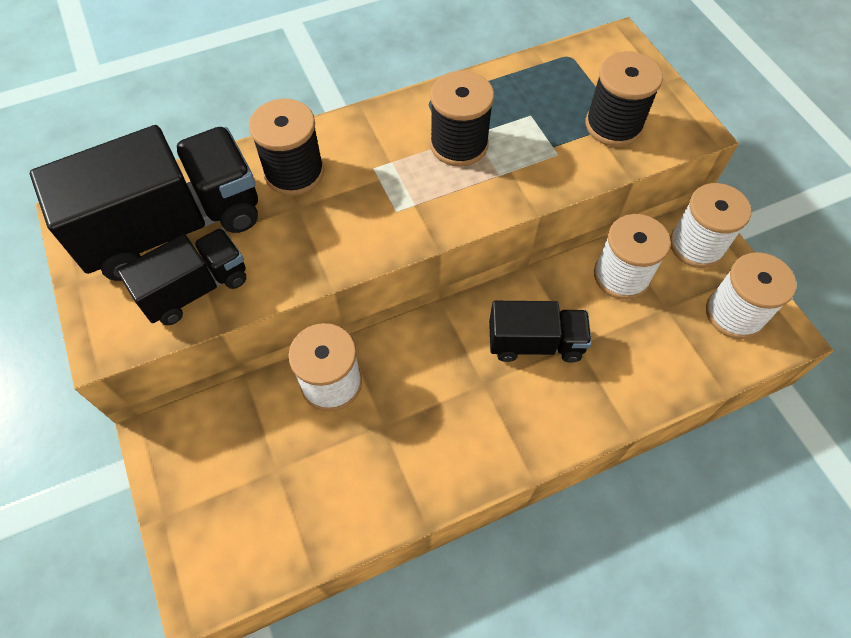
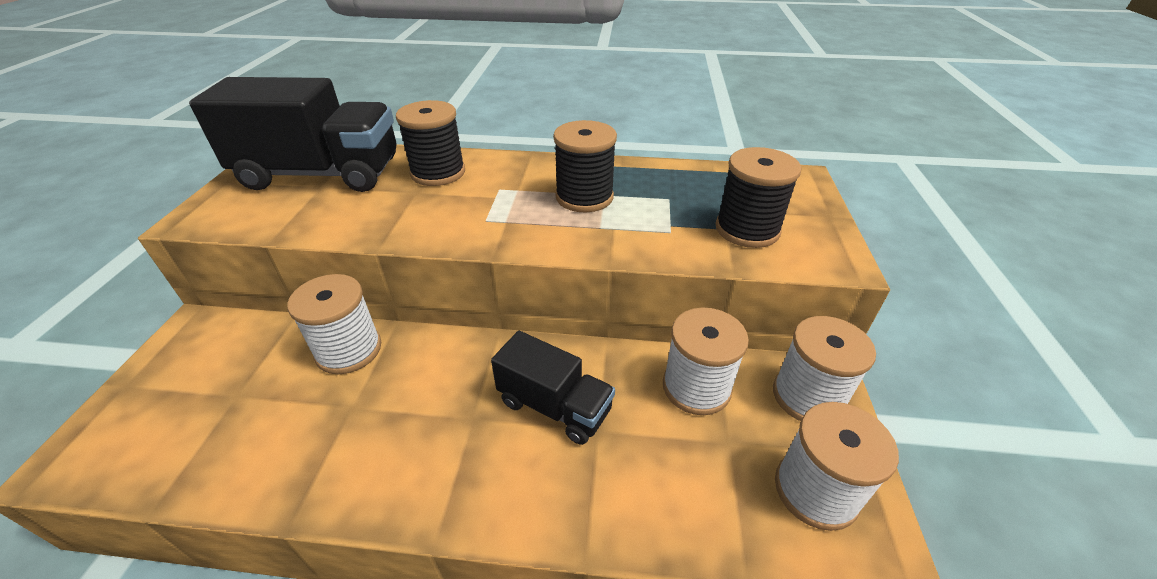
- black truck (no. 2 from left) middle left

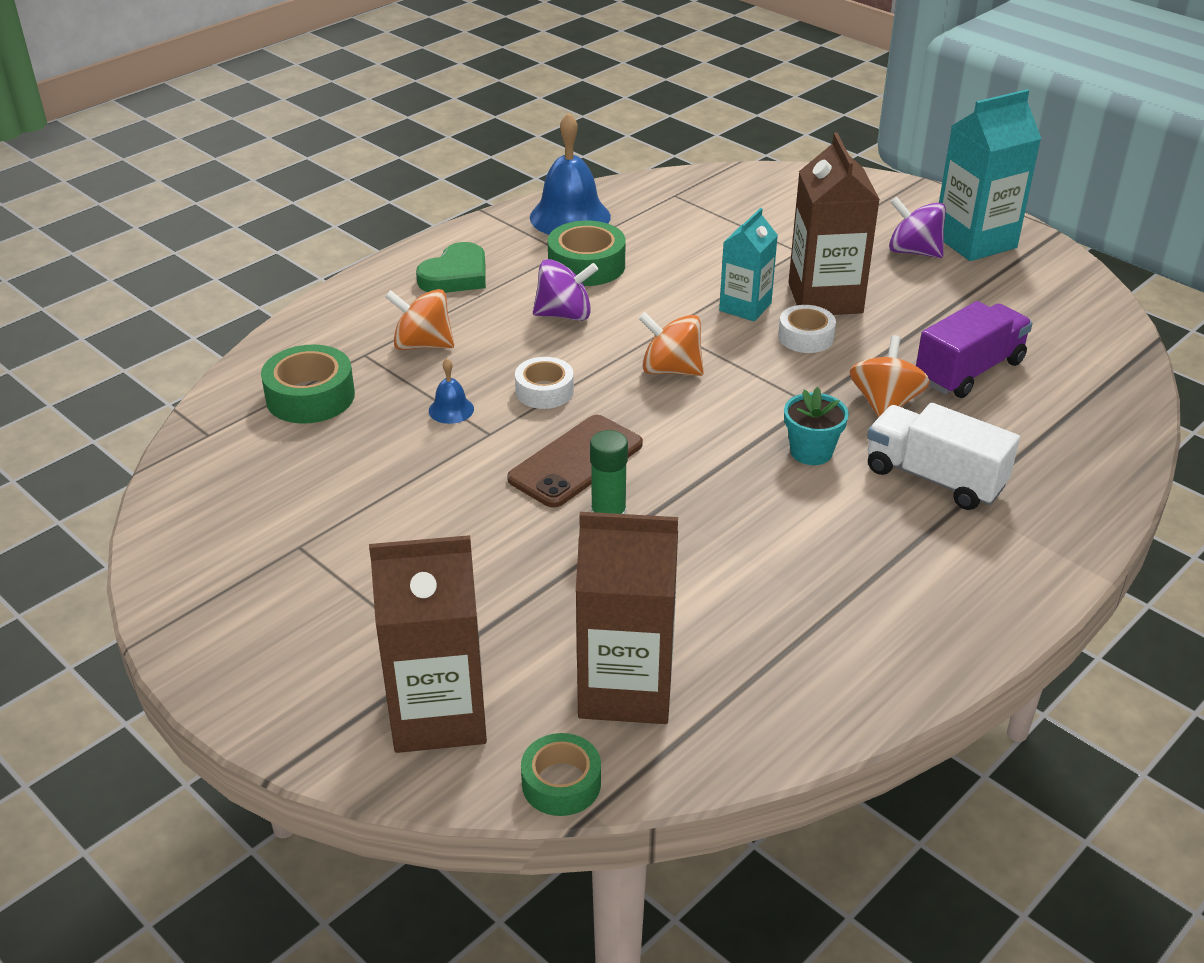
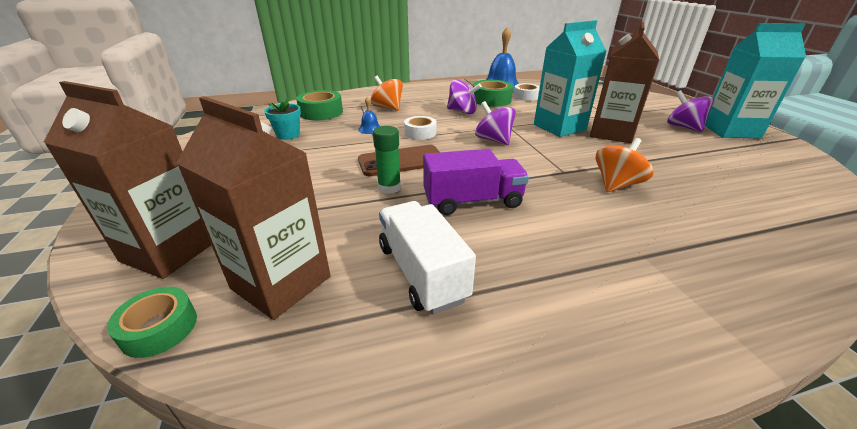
- green heart top centre
~ orange spinning top (no. 2 from left) centre to purple spinning top (no. 2 from left) top centre
~ turquoise carton (no. 1 from left) top centre = top centre x1.62
~ white tape (no. 2 from left) middle right to top centre
~ turquoise flower pot middle right to top left
~ white truck middle right to centre
~ purple truck middle right to centre

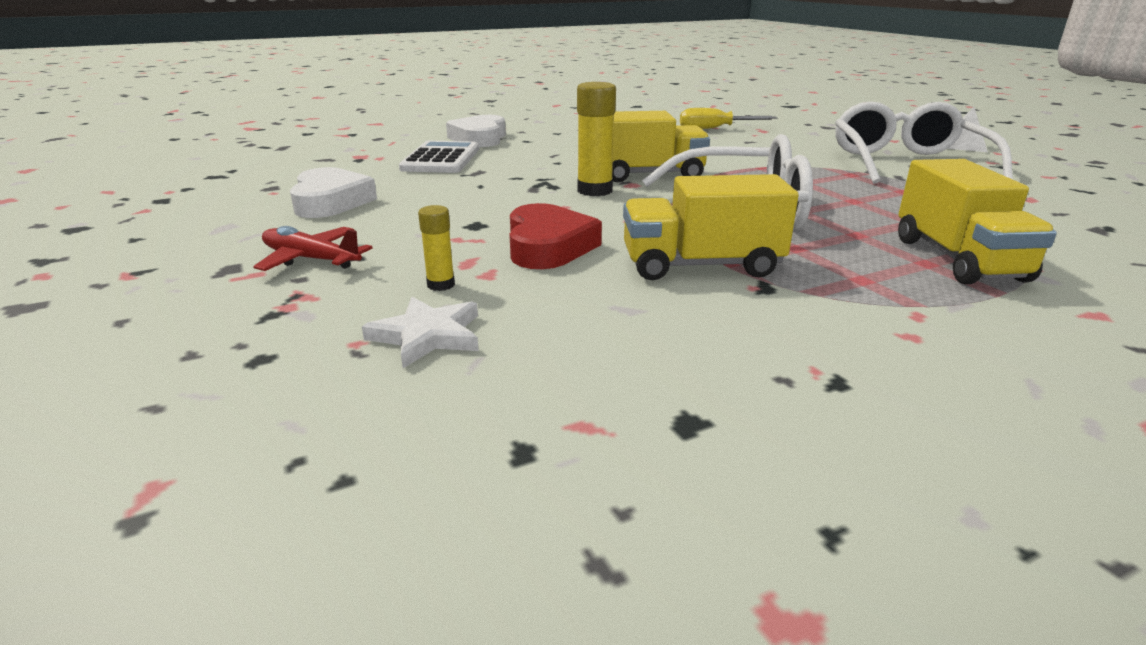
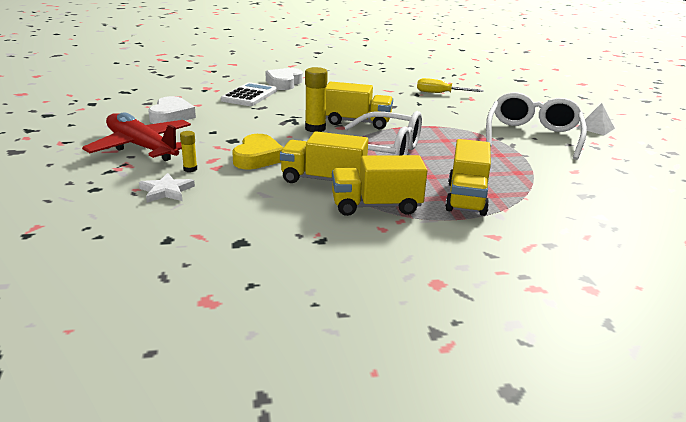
~ red plane middle left = top left x1.91
~ red heart centre to yellow heart centre
+ yellow truck (no. 3 from left) centre

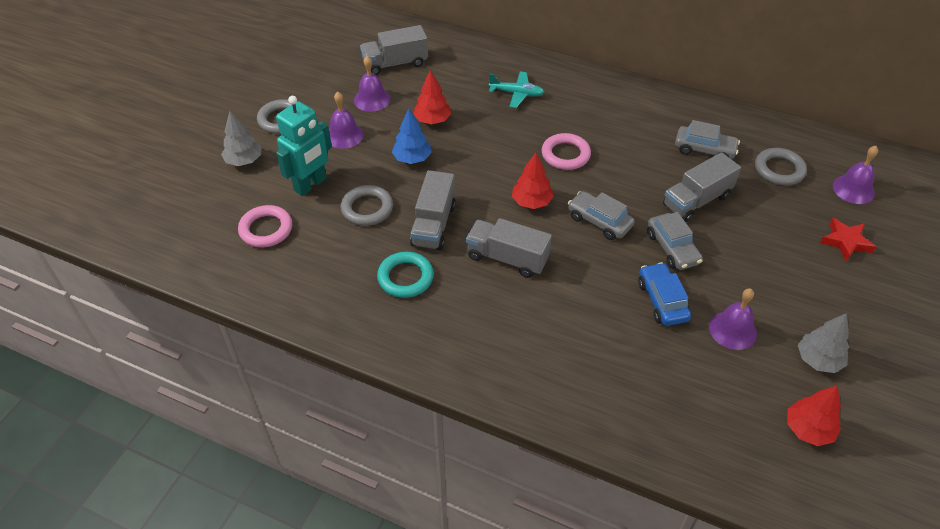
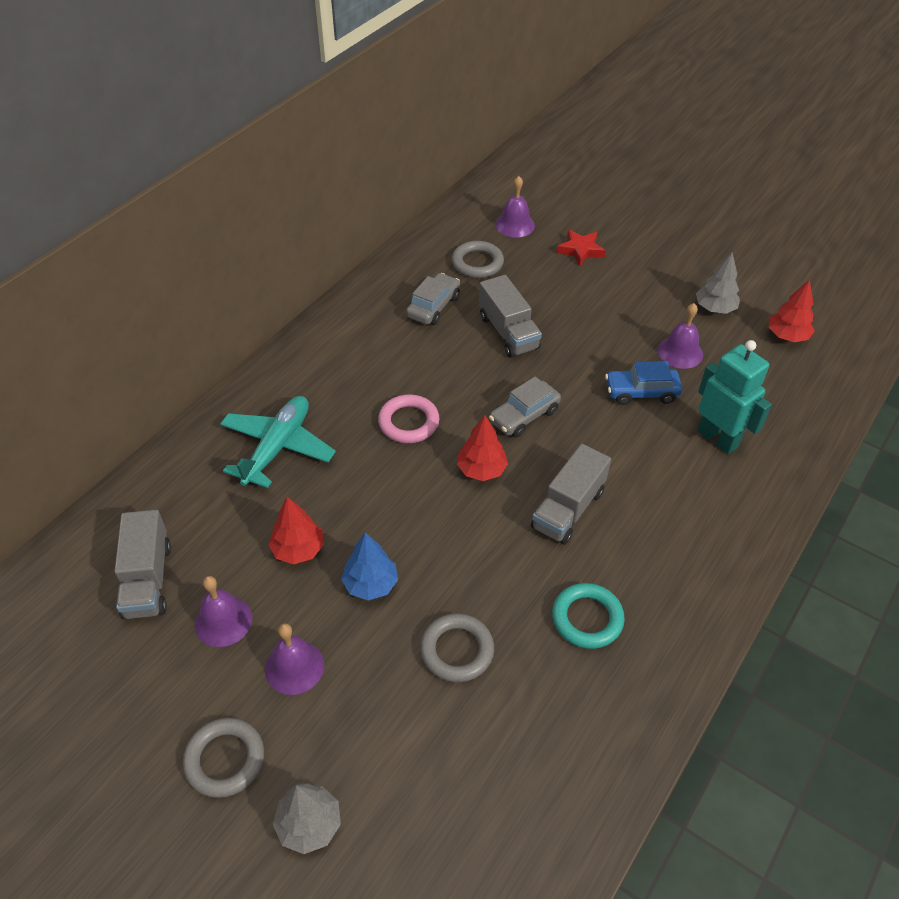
- pink ring (no. 1 from left) middle left
~ turquoise robot top left to middle right
- grey truck (no. 2 from left) centre
~ turquoise plane top centre = middle left x1.59
- grey car (no. 2 from left) middle right

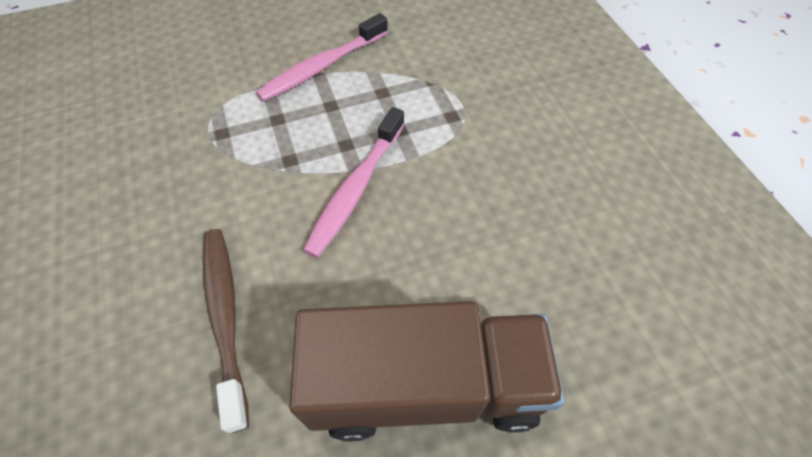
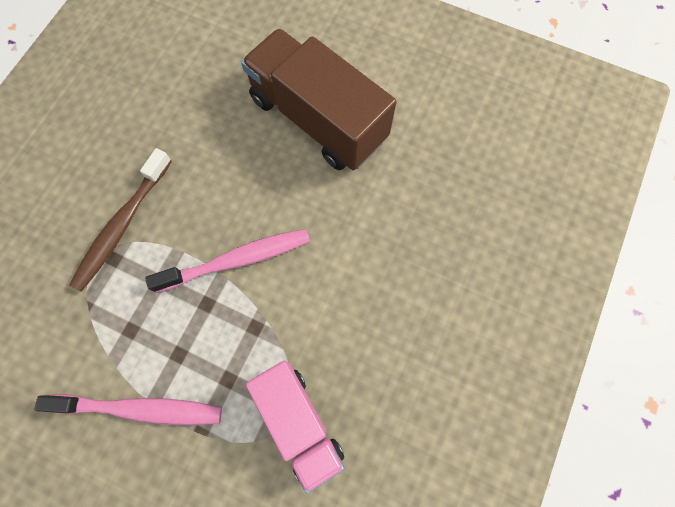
~ brown toothbrush bottom left to middle left
+ pink truck bottom centre

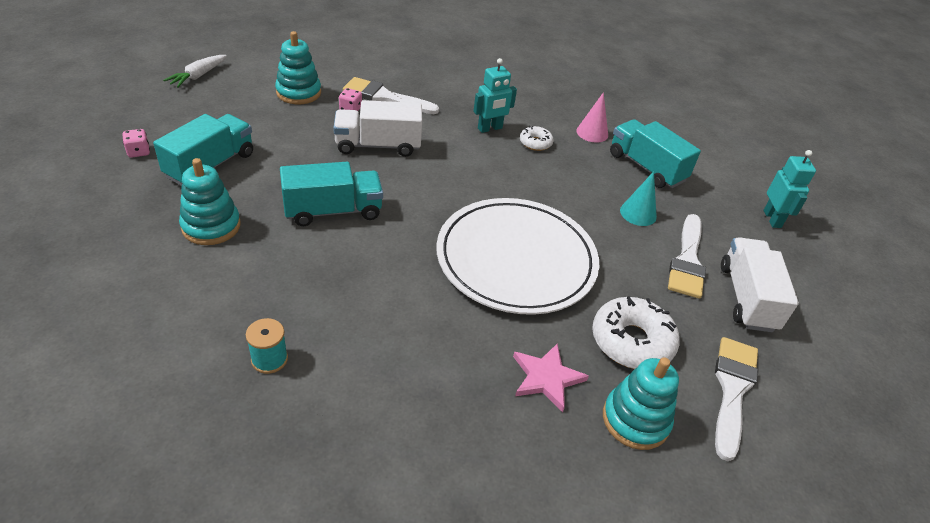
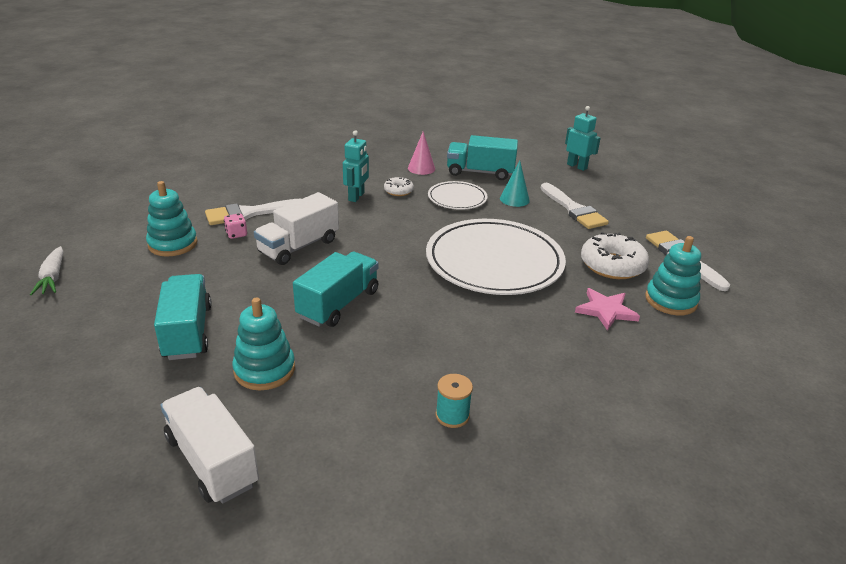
- pink dice (no. 1 from left) top left
~ white truck (no. 2 from left in the first image) middle right to white truck (no. 1 from left) bottom left
+ white plate (no. 1 from left) centre

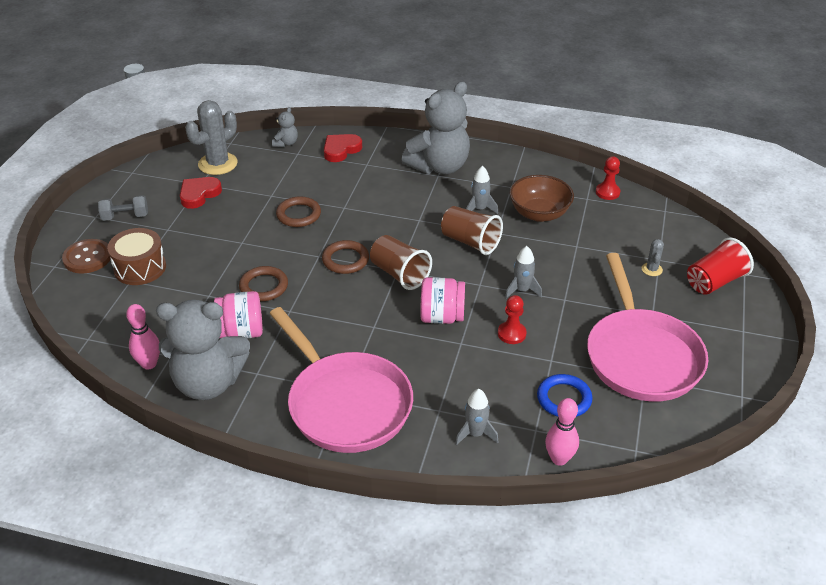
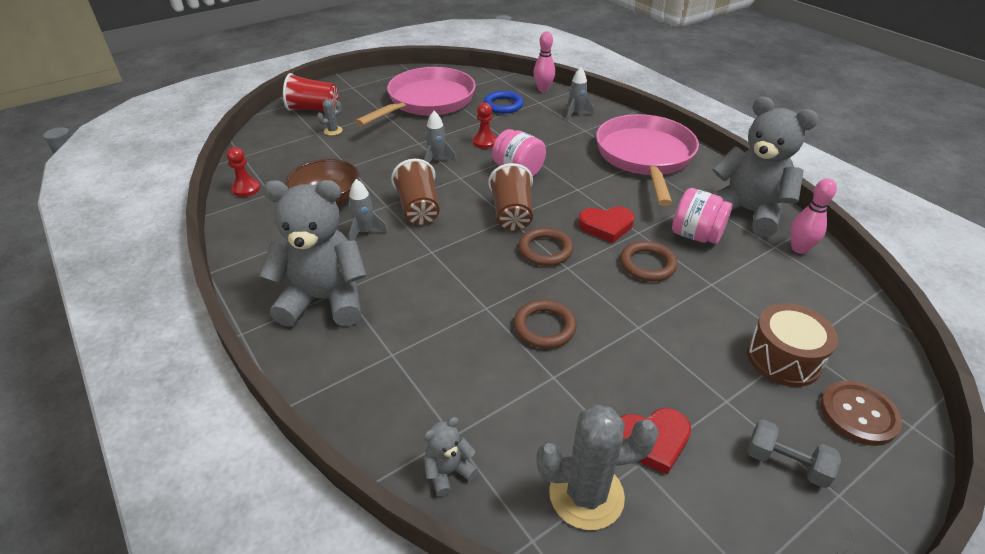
~ red heart (no. 2 from left in the first image) top centre to red heart (no. 1 from left) centre

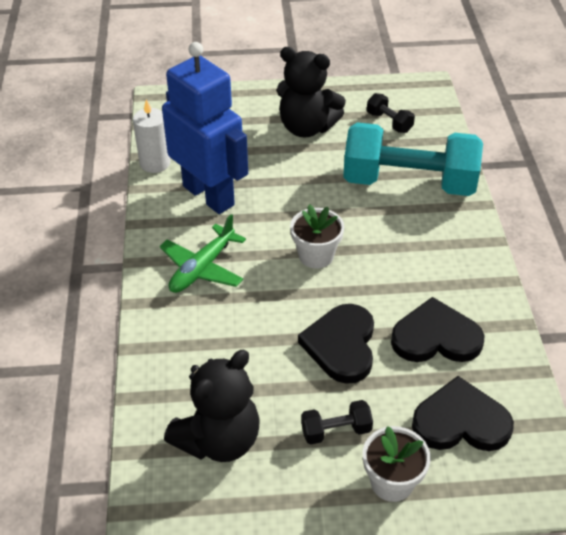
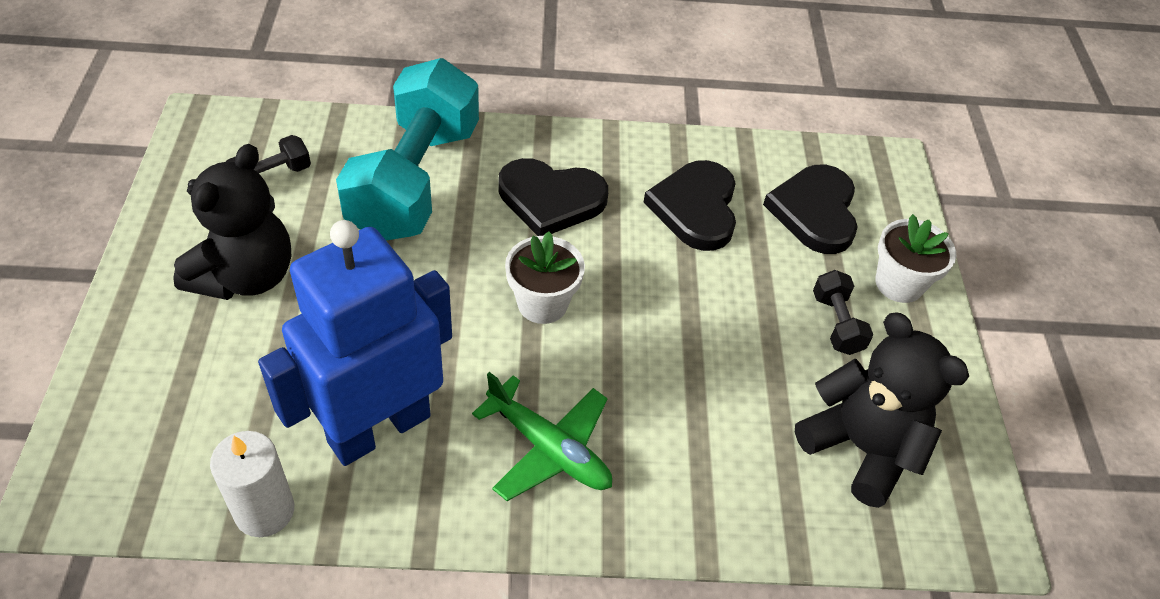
~ black heart (no. 1 from left) centre to top centre

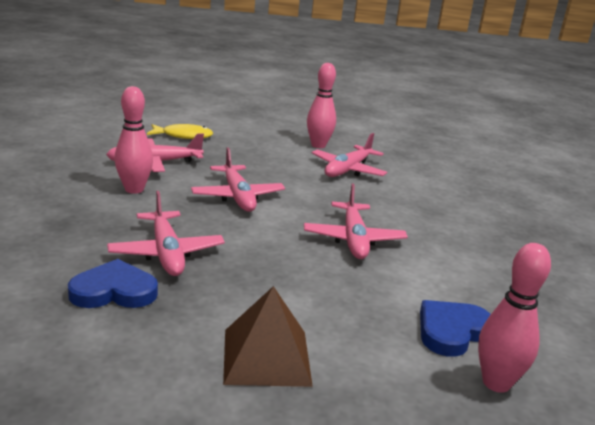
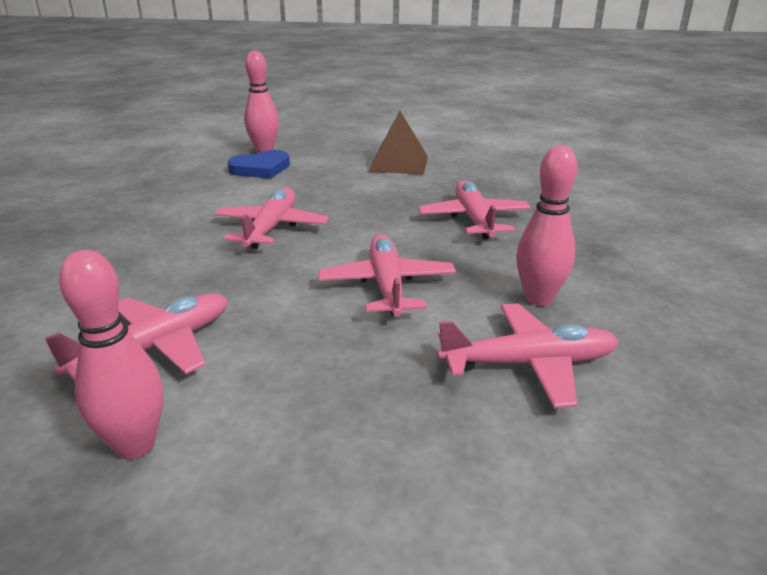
- blue heart (no. 1 from left) middle left
- yellow fish top left

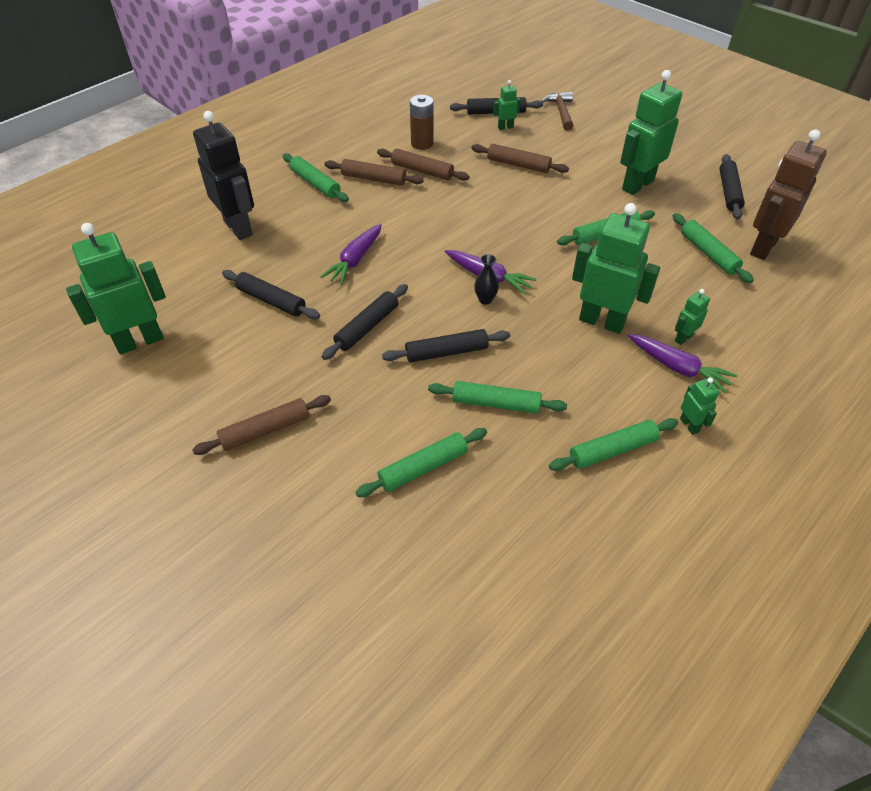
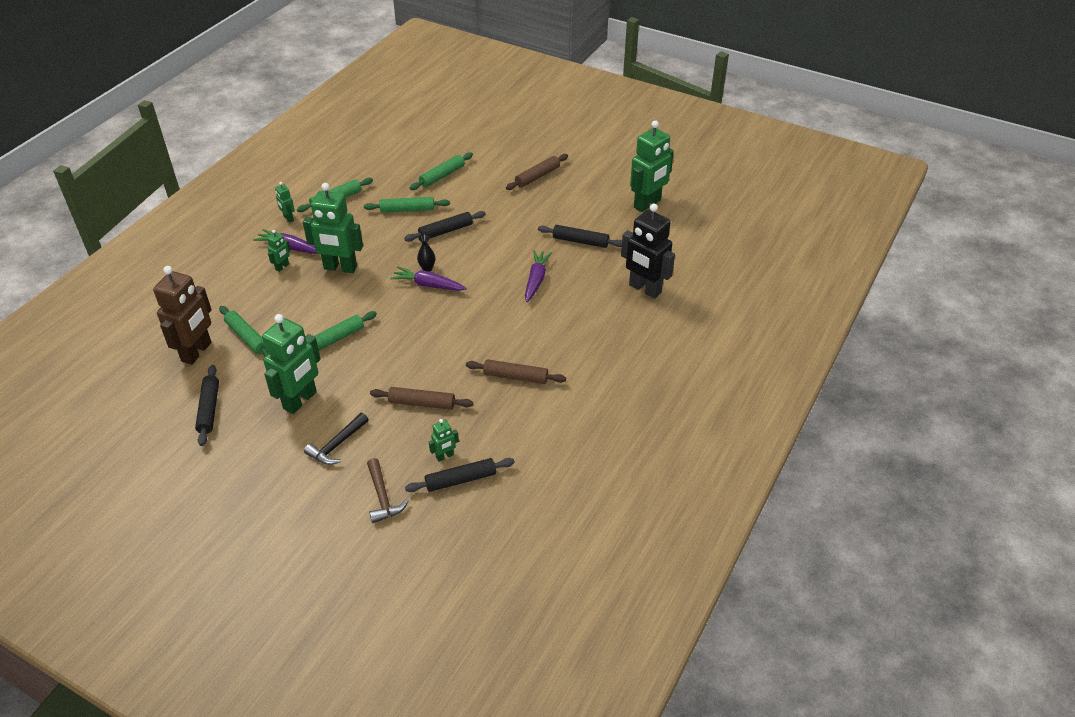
- green rolling pin (no. 1 from left) top centre
- black rolling pin (no. 2 from left) centre
- brown rolling pin (no. 2 from left) top centre
- brown battery top centre
+ black hammer middle left

